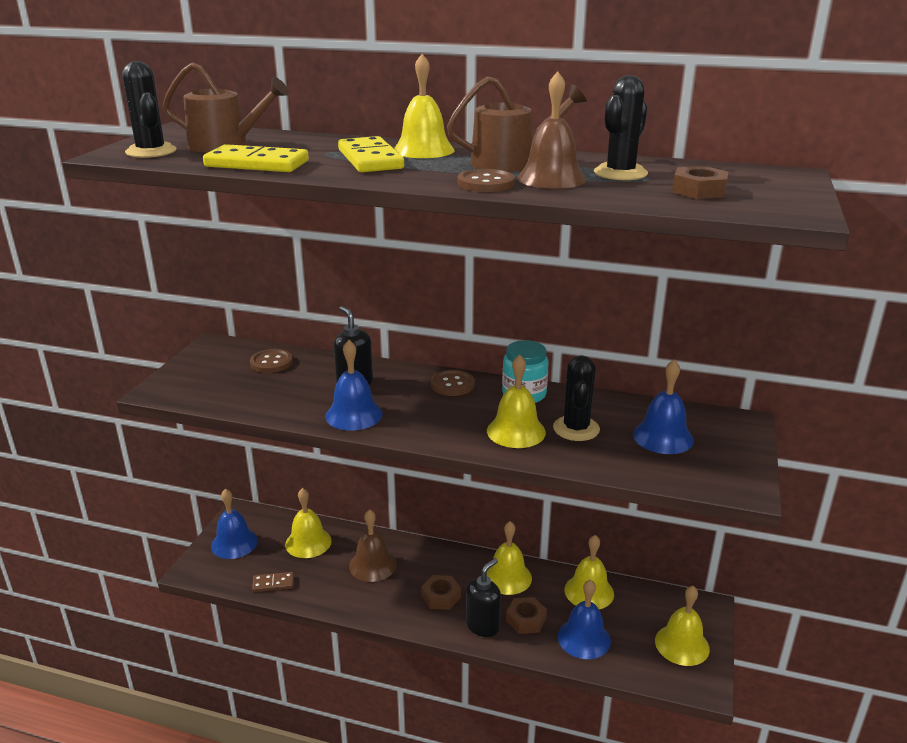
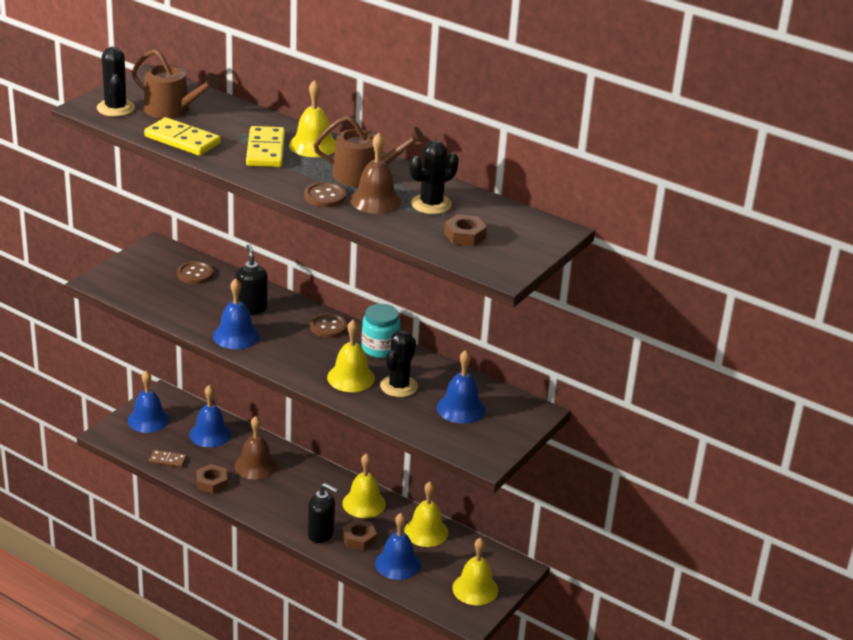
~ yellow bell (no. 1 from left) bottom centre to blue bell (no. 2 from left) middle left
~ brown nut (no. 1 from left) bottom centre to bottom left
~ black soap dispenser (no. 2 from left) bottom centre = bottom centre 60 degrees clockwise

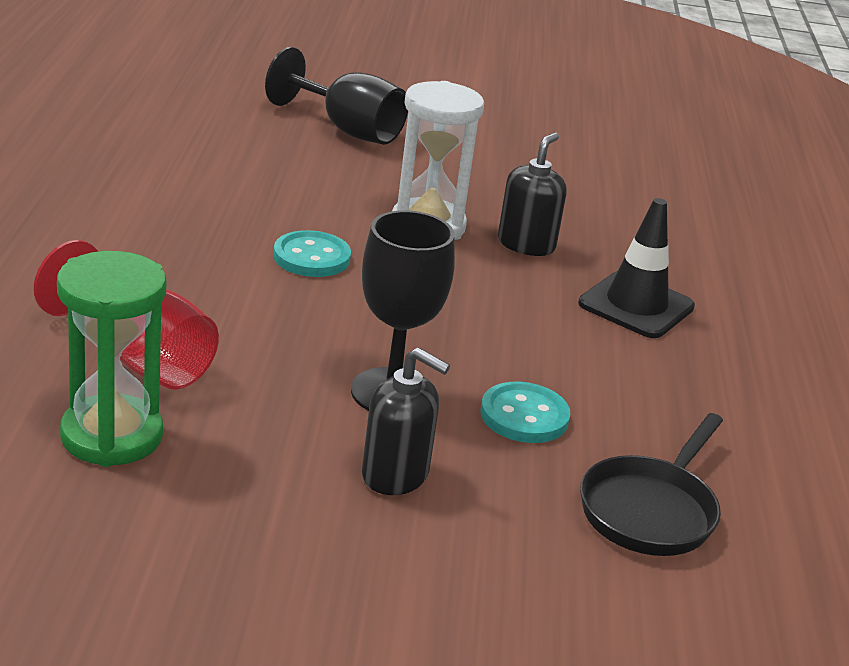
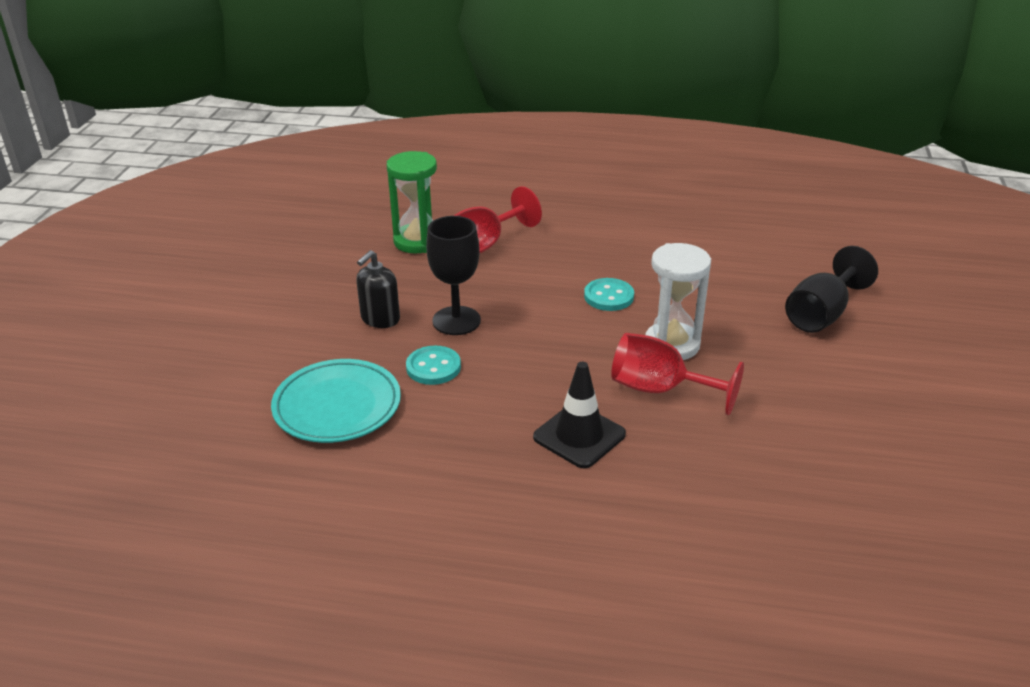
~ black soap dispenser (no. 2 from left) top centre to red goblet (no. 2 from left) centre
~ black pan bottom right to turquoise plate middle left

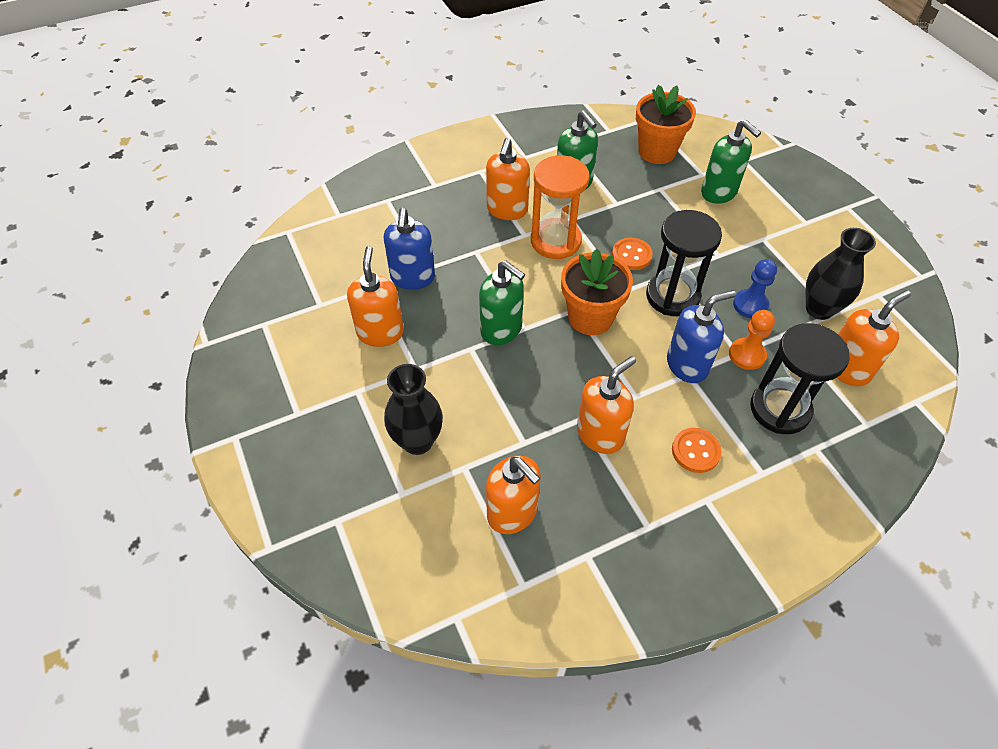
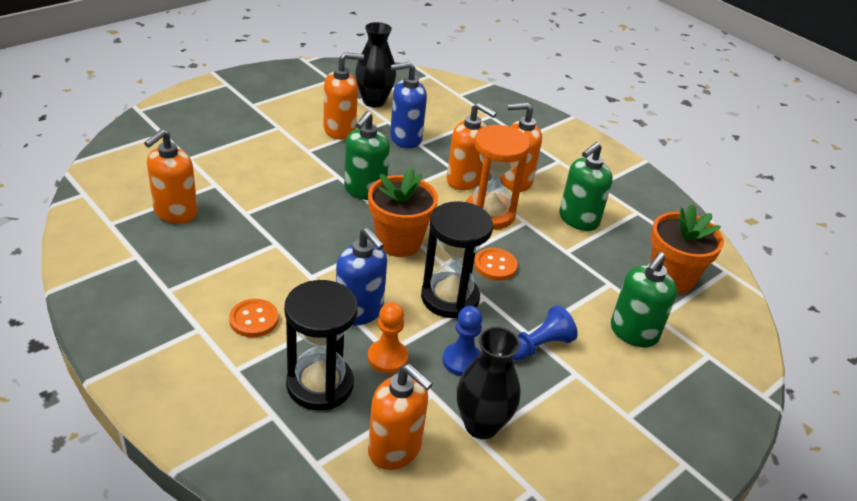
~ black vase (no. 1 from left) centre to top centre
~ orange soap dispenser (no. 4 from left) centre to top centre
+ blue pawn (no. 2 from left) centre

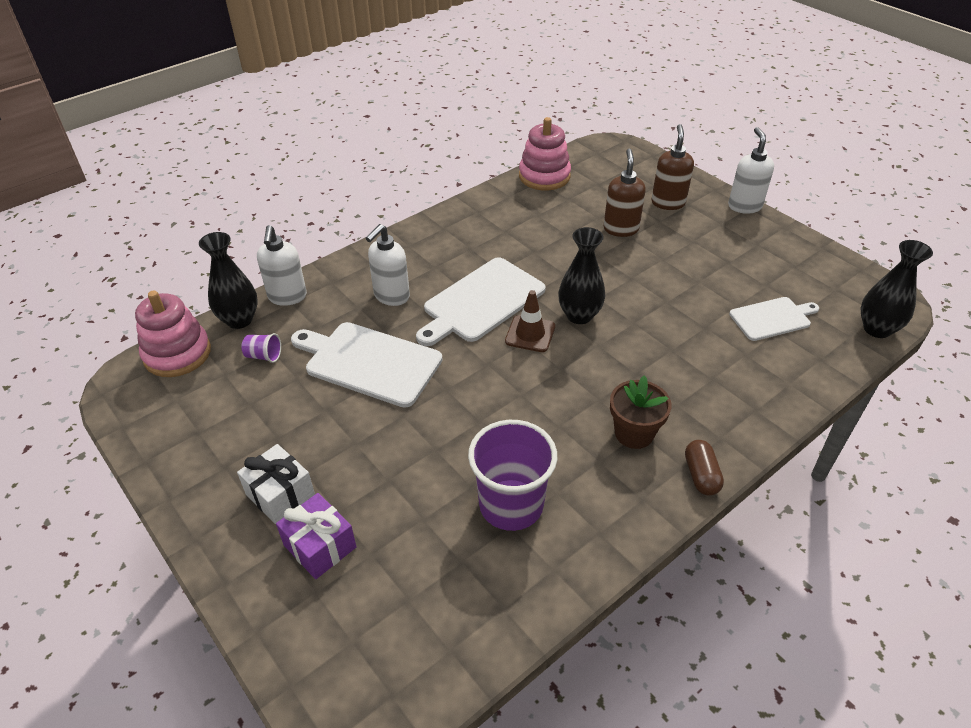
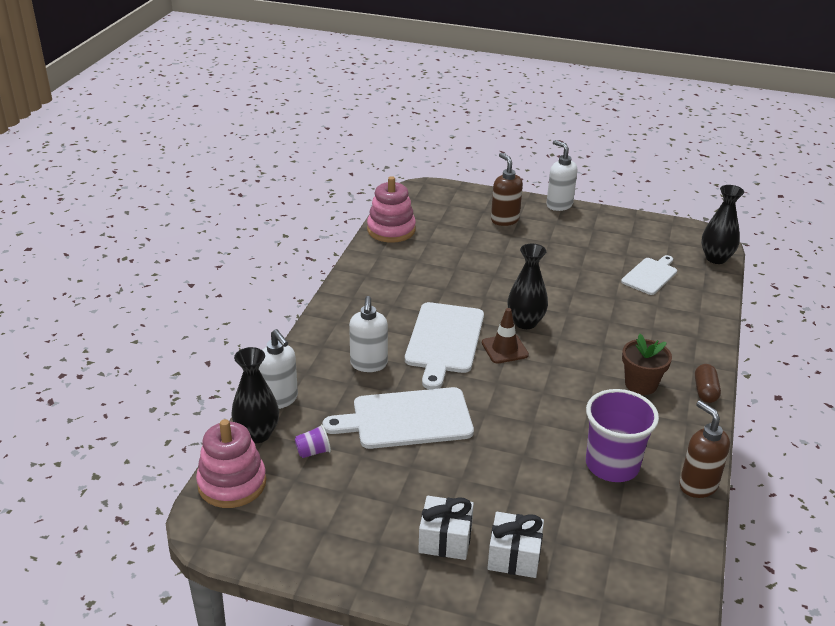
~ purple gift bottom left to white gift (no. 2 from left) bottom centre
~ brown soap dispenser (no. 1 from left in the first image) top centre to brown soap dispenser (no. 2 from left) bottom right
~ brown capsule middle right = middle right 45 degrees clockwise

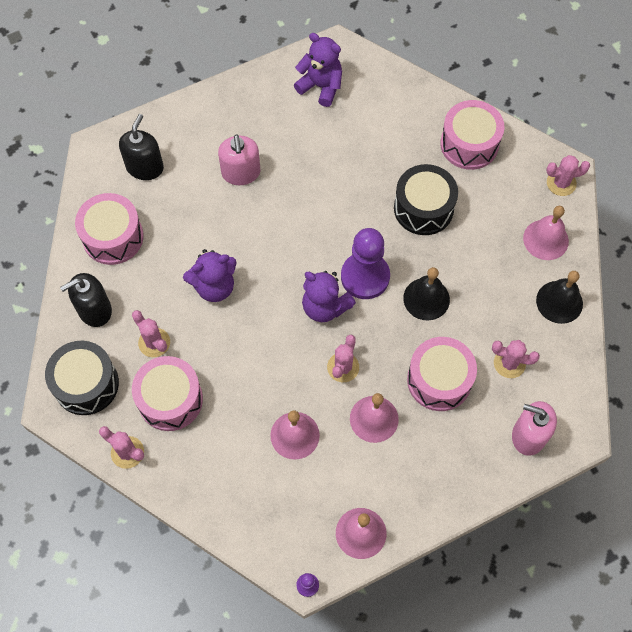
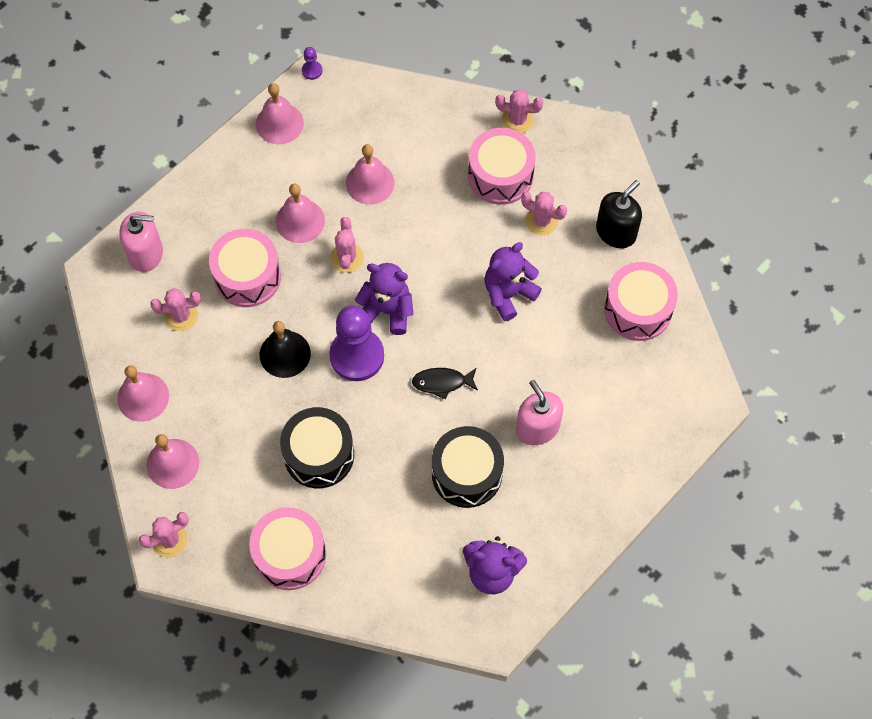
~ black drum (no. 1 from left in the first image) middle left to black drum (no. 2 from left) centre
- black soap dispenser (no. 2 from left) top left
~ black bell (no. 2 from left) middle right to pink bell (no. 1 from left) middle left
+ black fish centre

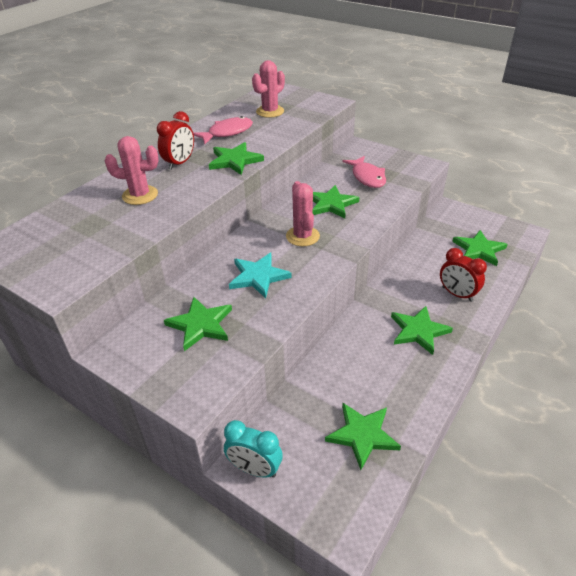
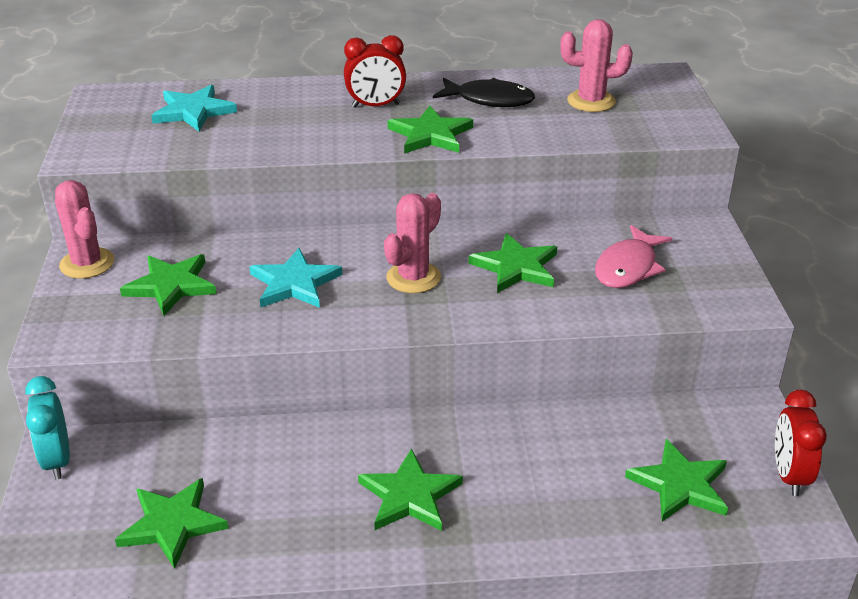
~ pink cactus (no. 1 from left) top left to middle left
~ pink fish (no. 1 from left) top centre to black fish top centre
~ red clock (no. 2 from left) middle right to bottom right
+ turquoise star (no. 1 from left) top left

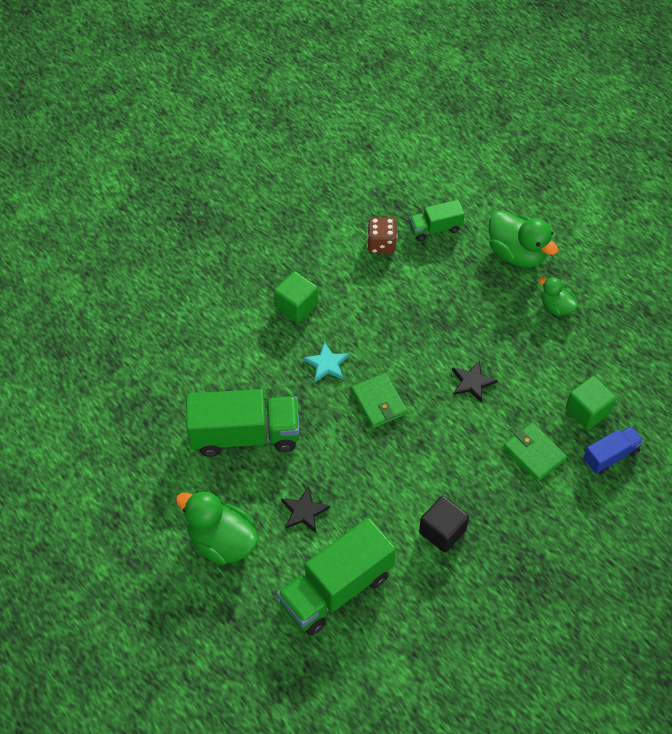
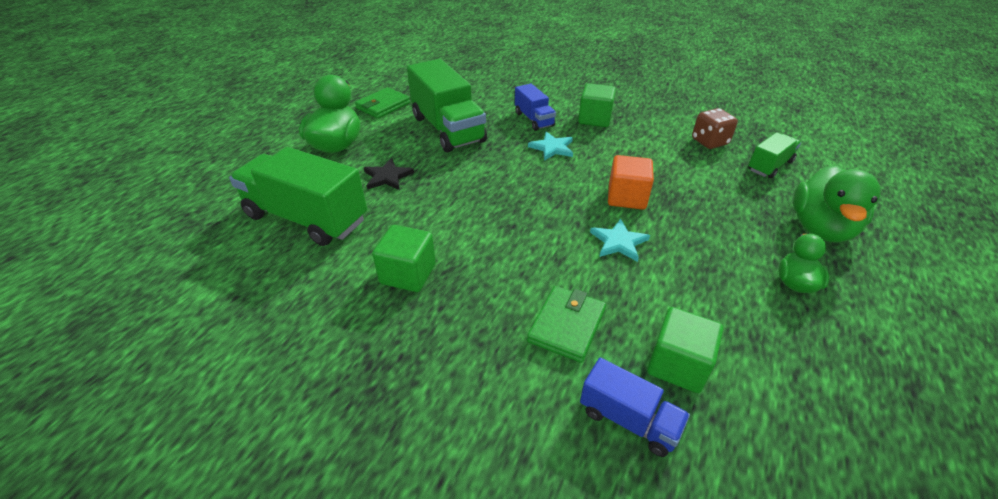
~ green wallet (no. 1 from left) centre to top centre
~ green truck (no. 3 from left) top centre = top right 90 degrees clockwise
~ black cube bottom centre to green cube (no. 1 from left) centre
~ black star (no. 2 from left) middle right to turquoise star (no. 2 from left) centre
+ blue truck (no. 1 from left) top centre
+ orange cube centre

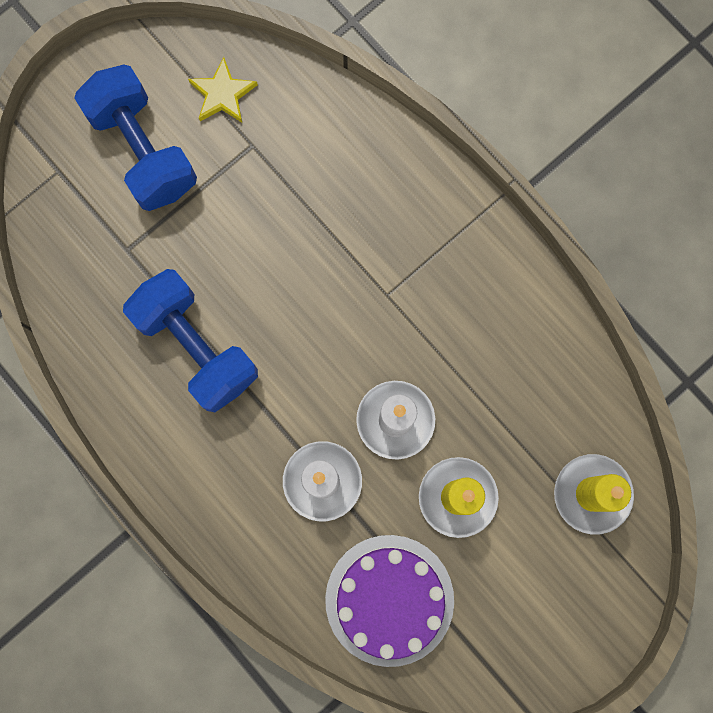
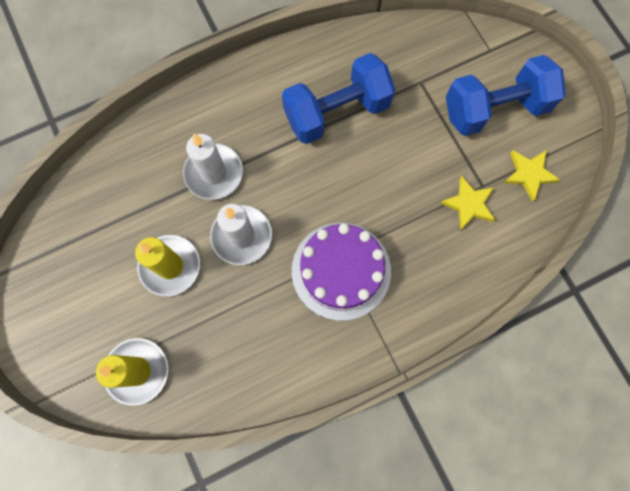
~ purple cake bottom centre to centre
+ yellow star (no. 1 from left) middle right

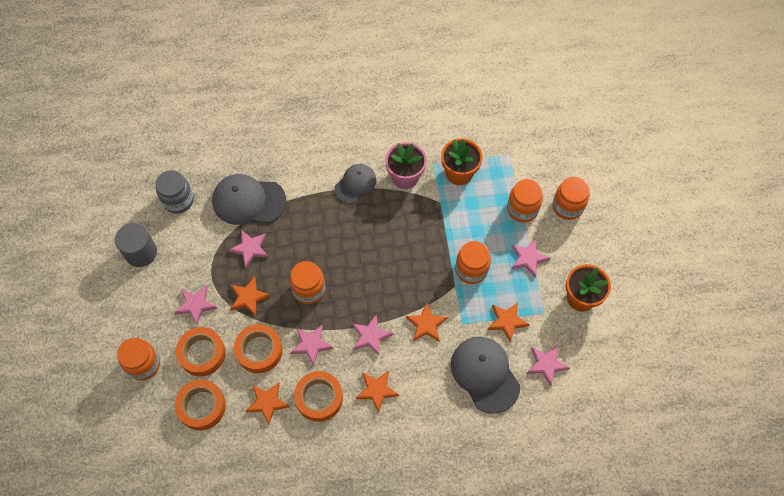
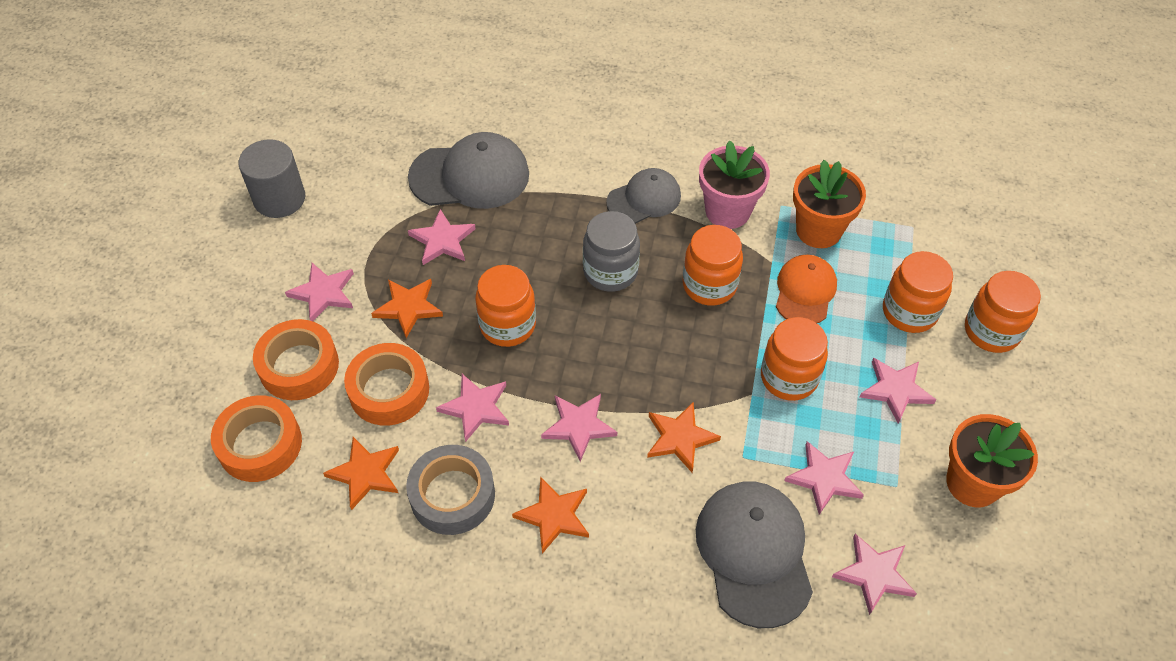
~ orange jar (no. 1 from left in the first image) bottom left to orange jar (no. 2 from left) centre
~ grey jar middle left to centre
~ grey cap (no. 1 from left) middle left = top centre 150 degrees clockwise
~ orange tape (no. 4 from left) bottom centre to grey tape bottom centre
~ orange star (no. 5 from left) centre to pink star (no. 5 from left) bottom right
+ orange cap middle right

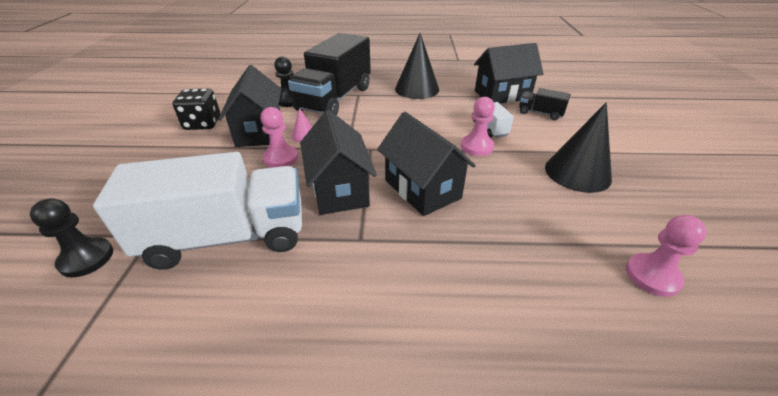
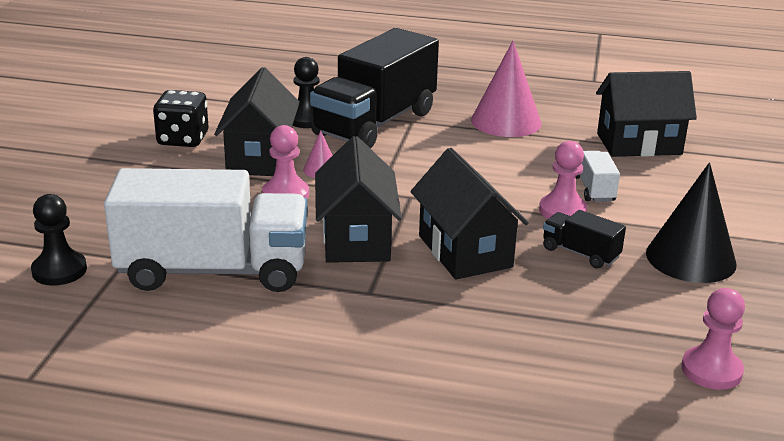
~ black cone (no. 1 from left) top centre to pink cone (no. 2 from left) top centre
~ black truck (no. 2 from left) top right to middle right

